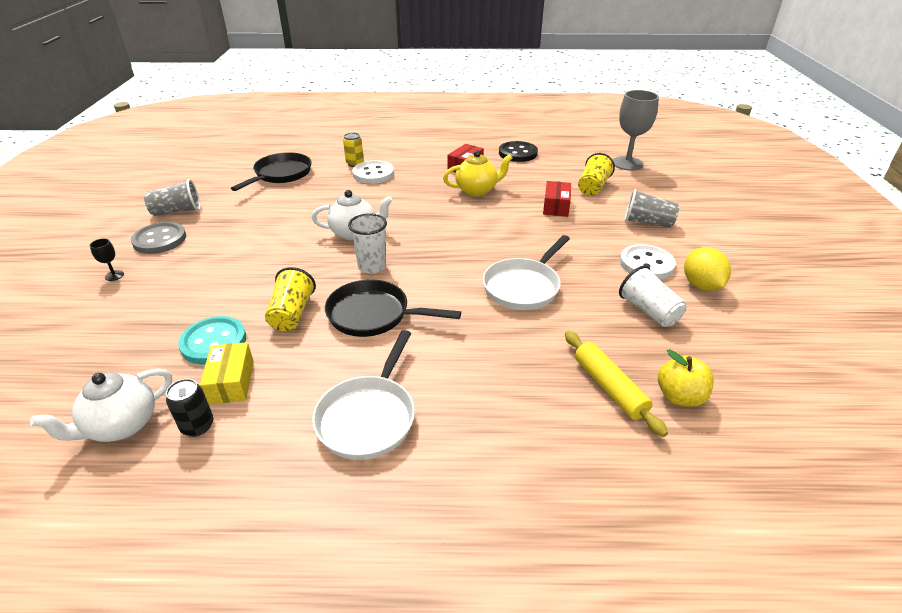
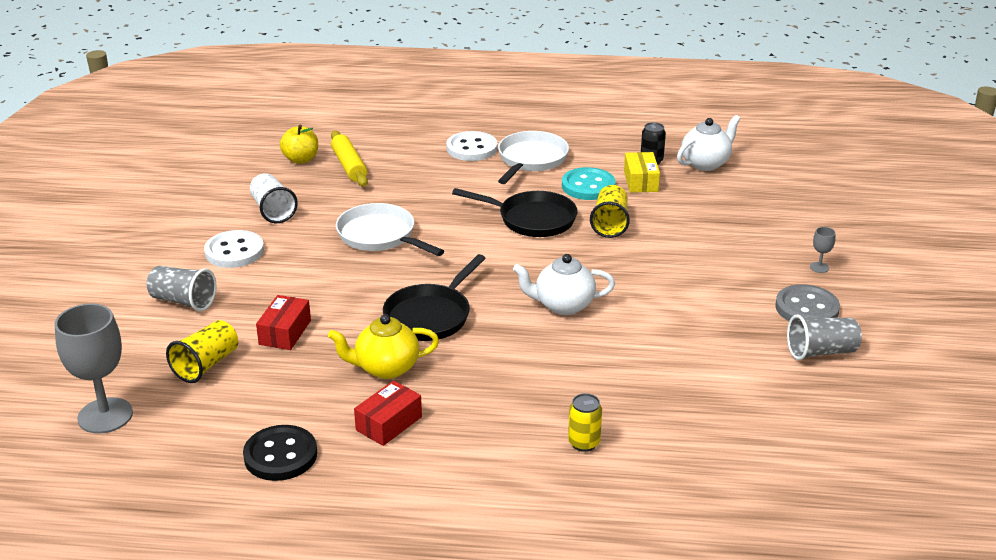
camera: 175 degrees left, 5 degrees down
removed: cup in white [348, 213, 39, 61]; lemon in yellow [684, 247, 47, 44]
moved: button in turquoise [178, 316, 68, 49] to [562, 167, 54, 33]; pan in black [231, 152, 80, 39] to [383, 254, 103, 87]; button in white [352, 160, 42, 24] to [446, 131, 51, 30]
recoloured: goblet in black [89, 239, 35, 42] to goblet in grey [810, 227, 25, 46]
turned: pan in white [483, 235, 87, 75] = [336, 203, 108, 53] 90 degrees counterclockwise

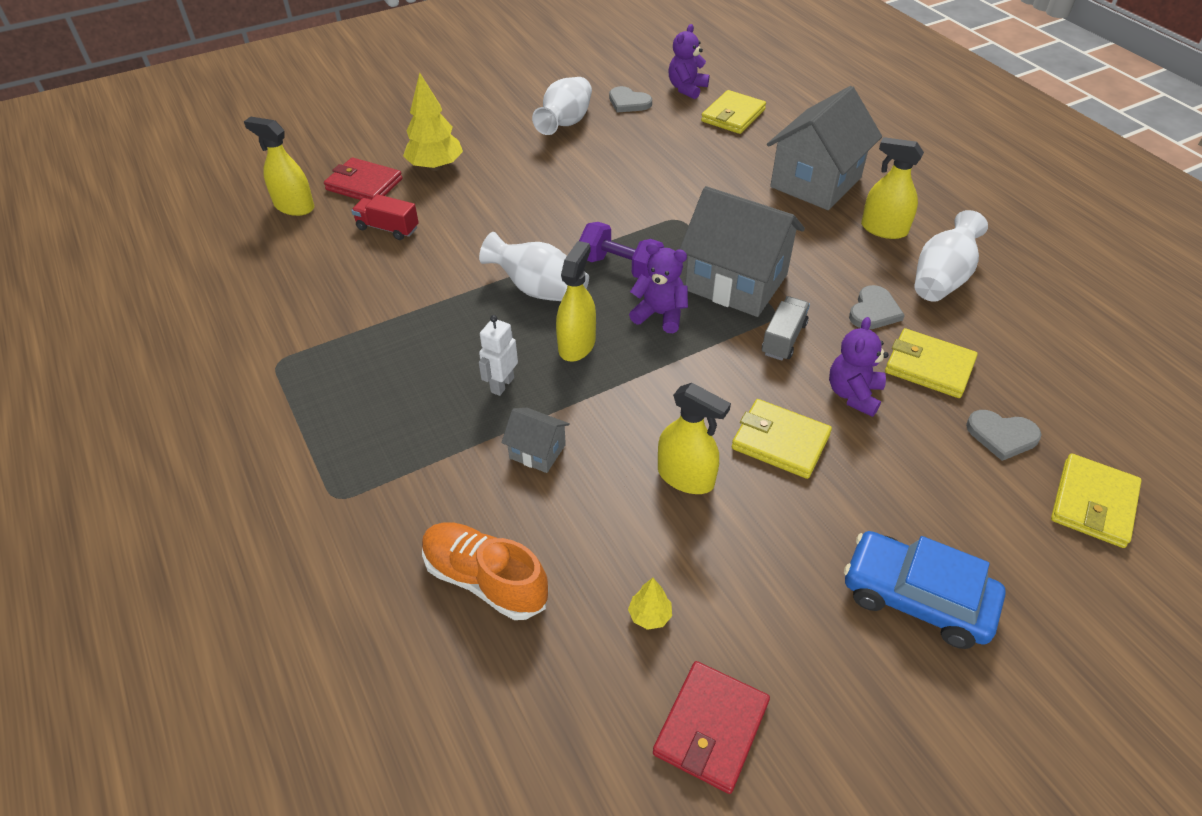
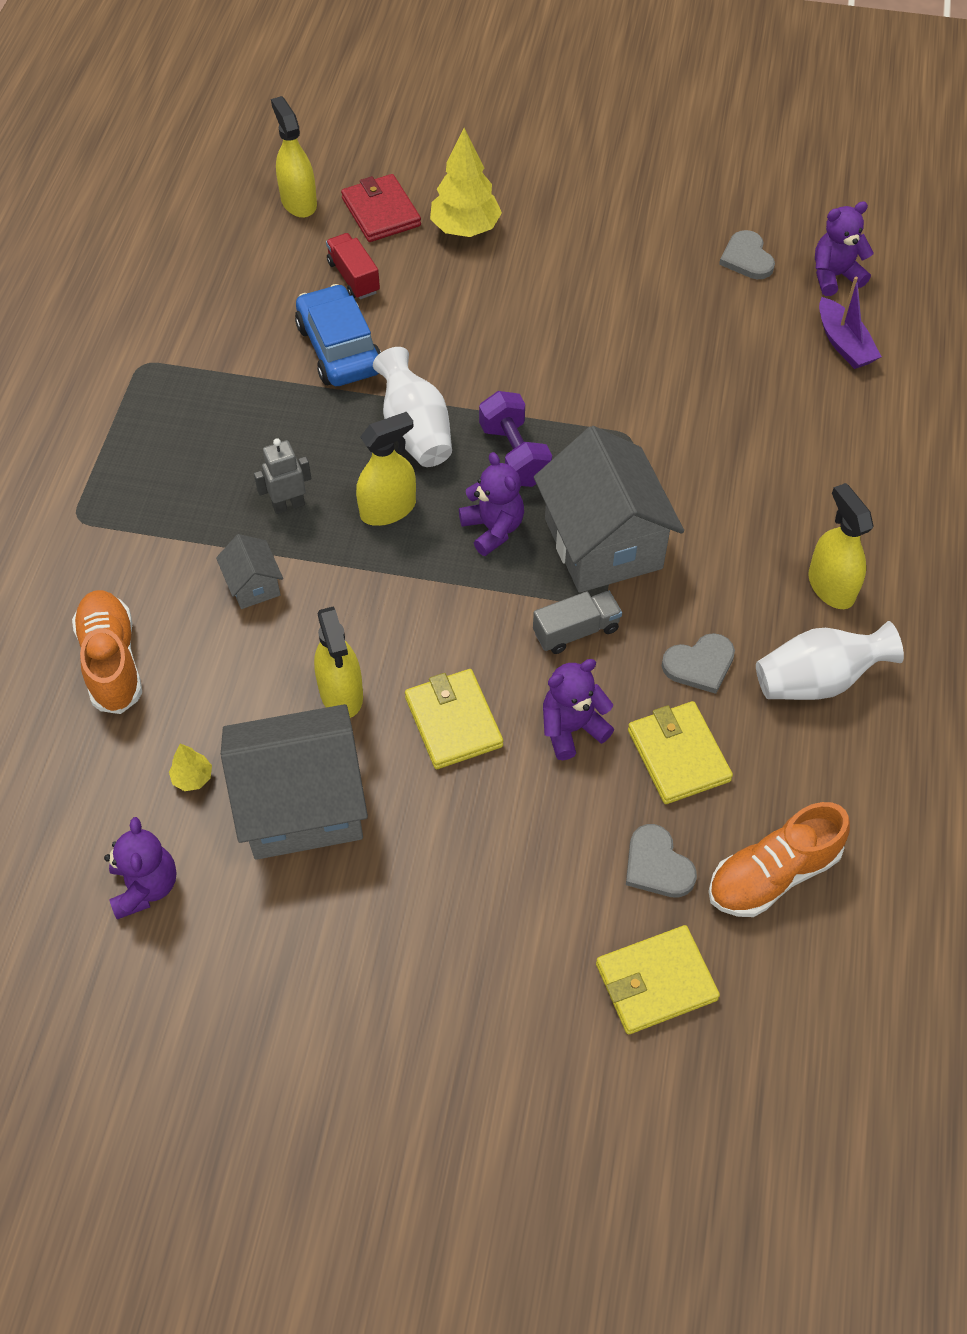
camera: 40 degrees right, 10 degrees up
removed: vase in white [532, 77, 60, 58]
added: shoe in orange [708, 802, 142, 115]
moved: house in grey [767, 86, 115, 124] to [221, 704, 147, 156]; car in blue [844, 531, 162, 118] to [295, 284, 86, 102]
replaced: wallet in red [653, 661, 117, 133] to teddy bear in purple [104, 817, 73, 102]; wallet in yellow [701, 90, 65, 44] to boat in purple [819, 277, 63, 92]
recoloured: robot in white [479, 315, 39, 81] to robot in grey [254, 438, 57, 76]

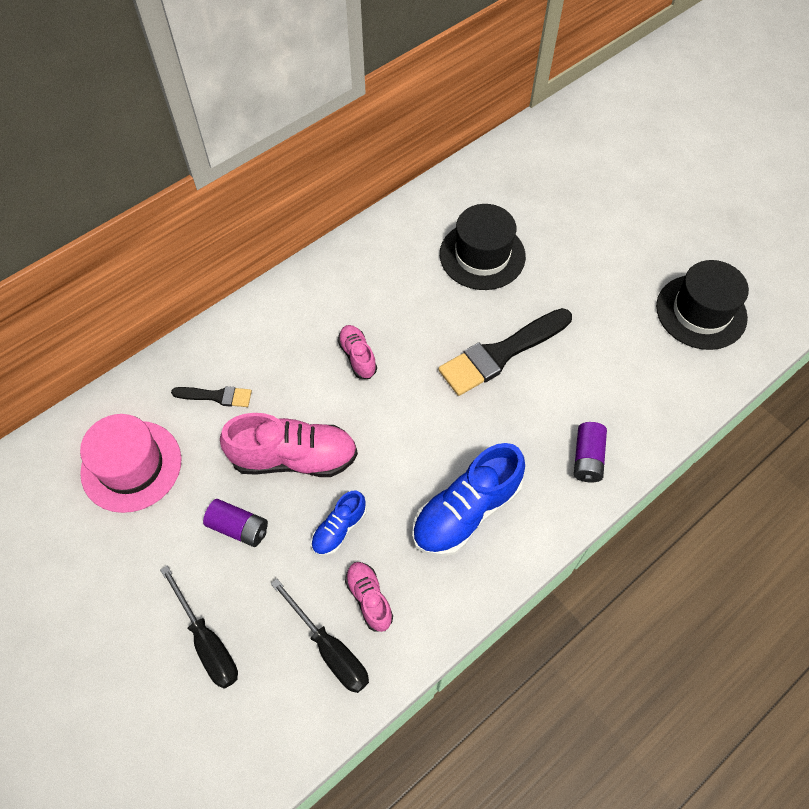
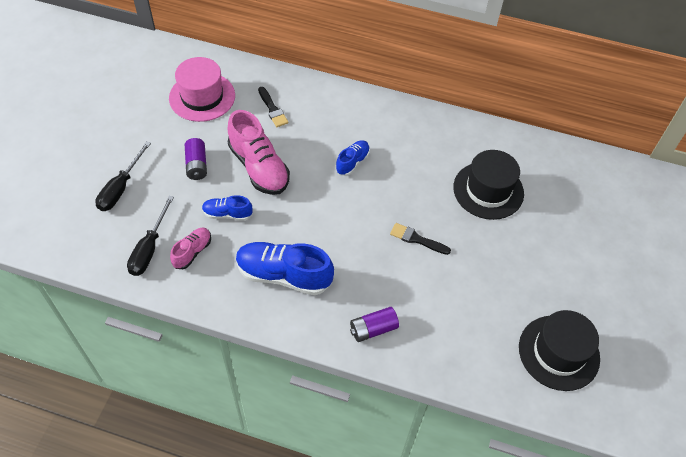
camera: 55 degrees right, 5 degrees down
recoloured: shoe in pink [338, 325, 39, 54] to shoe in blue [336, 140, 34, 36]
resized: brush in black [438, 308, 134, 88] = [390, 223, 61, 32] x0.51

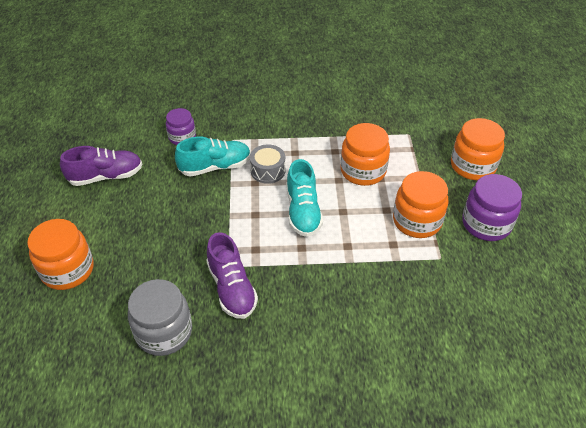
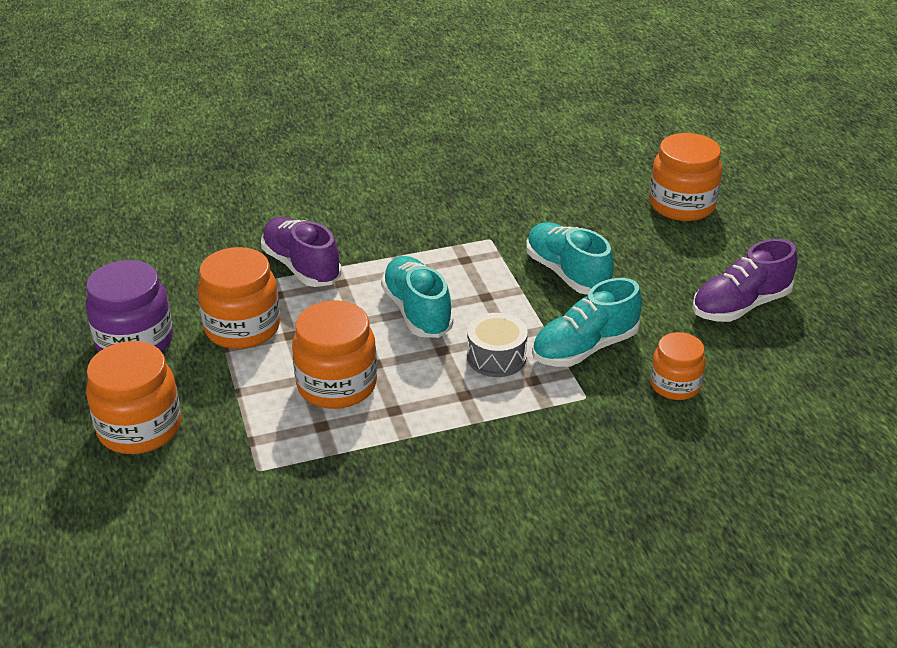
camera: 165 degrees right, 10 degrees down
removed: jar in grey [128, 279, 64, 77]
added: shoe in turquoise [526, 222, 88, 73]
moved: shoe in purple [206, 232, 52, 87] to [261, 217, 80, 70]
recoloured: jar in purple [166, 108, 30, 37] to jar in orange [650, 332, 56, 68]

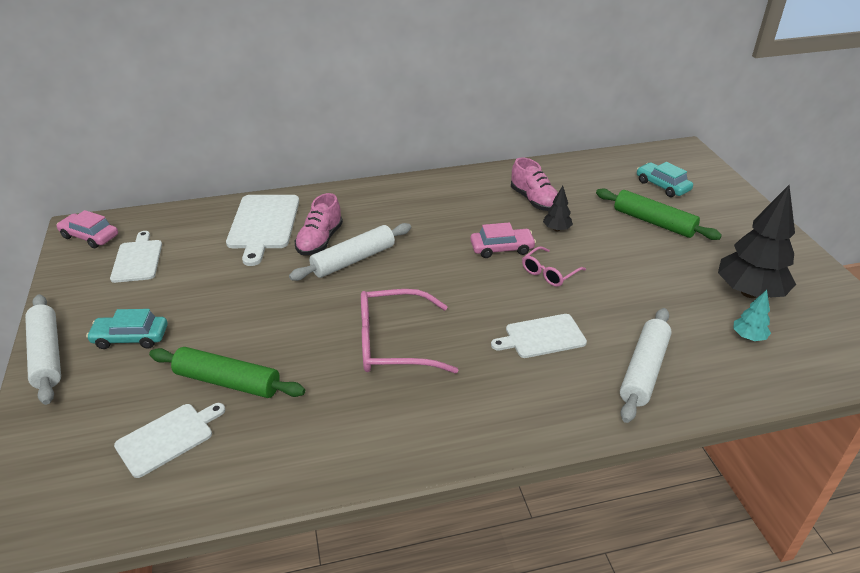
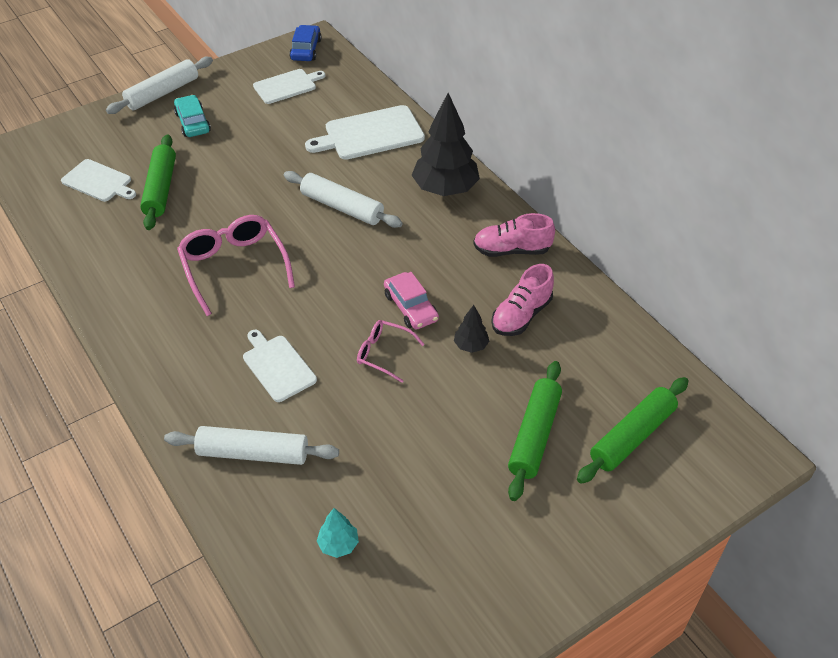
camera: 70 degrees right, 10 degrees up
moved: shoe in pink [295, 193, 48, 62] to [473, 213, 82, 44]; tree in black [718, 185, 78, 113] to [412, 93, 68, 103]
replaced: car in turquoise [637, 162, 56, 35] to rolling pin in green [577, 377, 112, 107]
recoloured: car in pink [57, 210, 61, 38] to car in blue [289, 25, 32, 36]

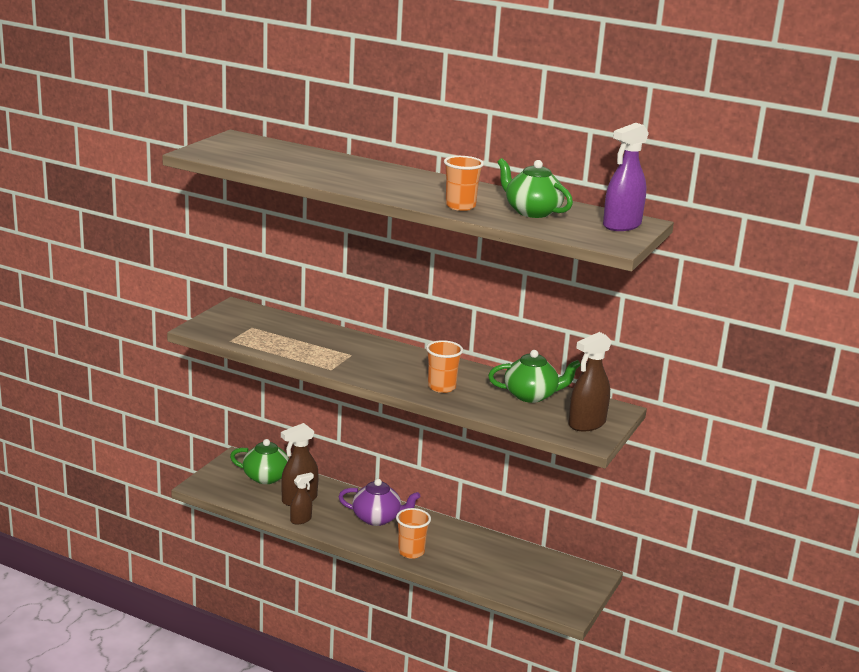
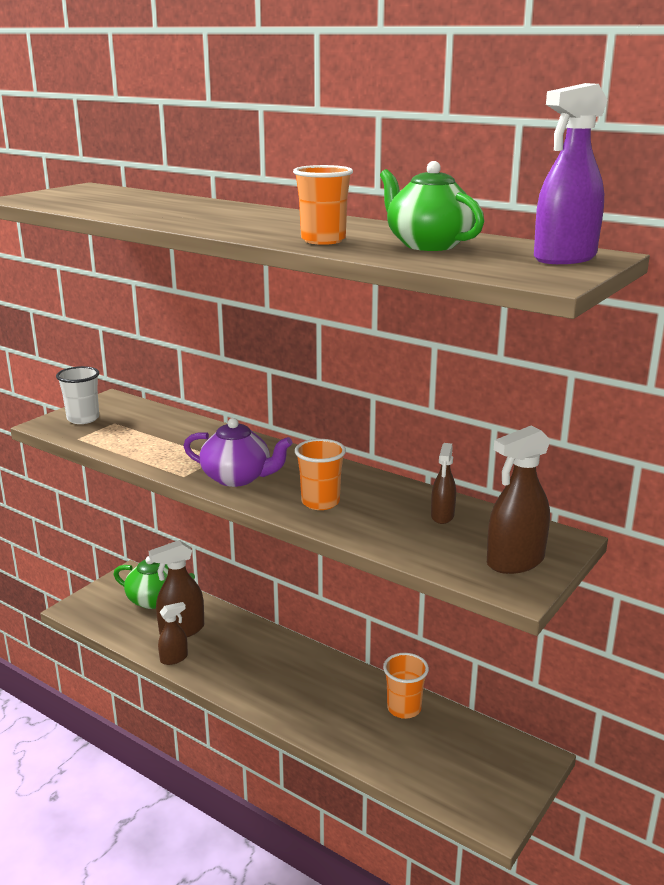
camera: 10 degrees right, 0 degrees up
added: cup in white [56, 366, 43, 58]
moved: teapot in purple [338, 479, 83, 47] to [184, 418, 108, 69]; cup in orange [396, 508, 35, 51] to [383, 653, 46, 66]
replaced: teapot in green [488, 350, 93, 53] to spray bottle in brown [431, 443, 25, 81]

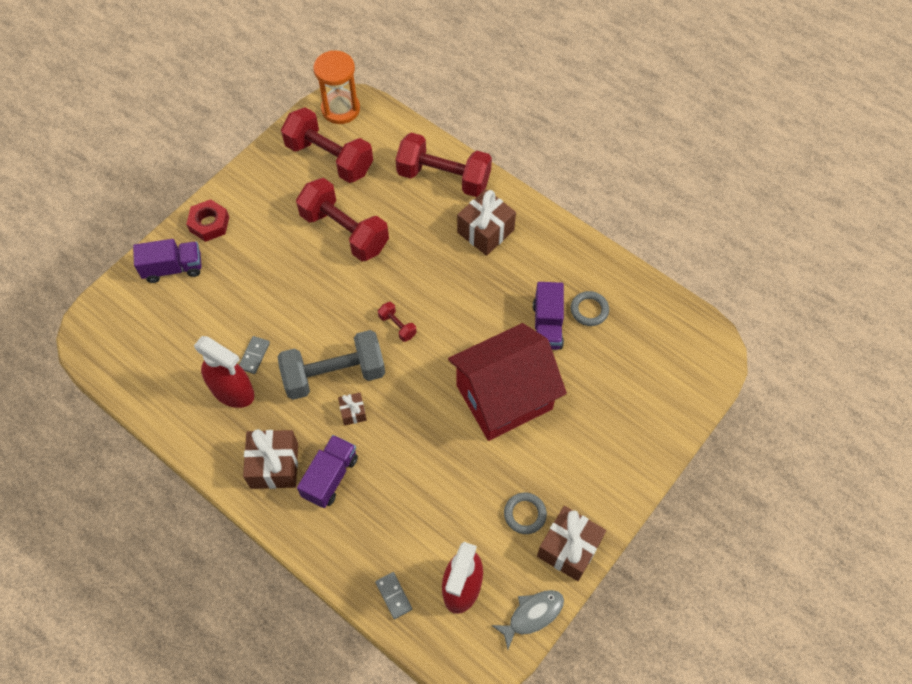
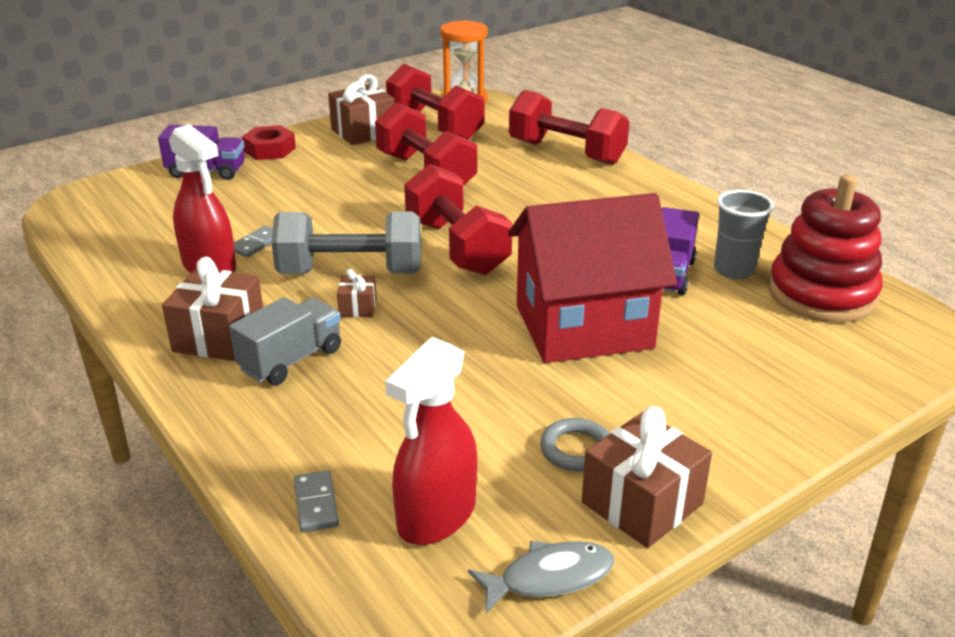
camera: 15 degrees right, 30 degrees down
added: stacking toy in red [768, 174, 114, 148]
moved: gift in brown [457, 189, 59, 67] to [328, 74, 67, 71]
replaced: ring in grey [571, 291, 38, 35] to cup in grey [714, 190, 60, 89]
recoloured: truck in purple [297, 435, 61, 73] to truck in grey [229, 297, 112, 88]
resized: dumbbell in red [378, 302, 39, 40] = [404, 164, 109, 111] x2.33

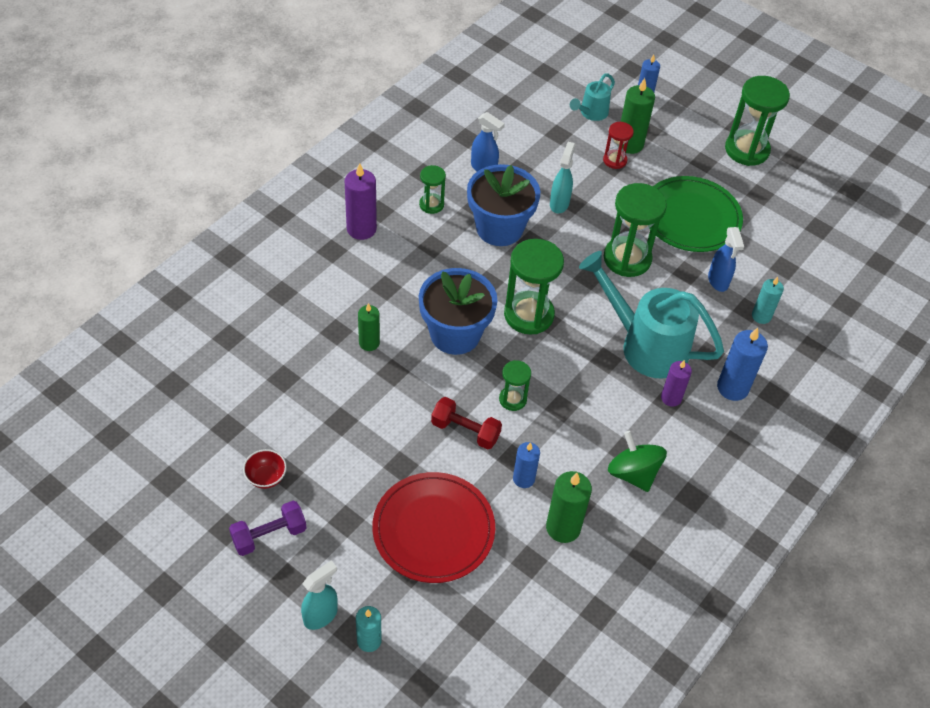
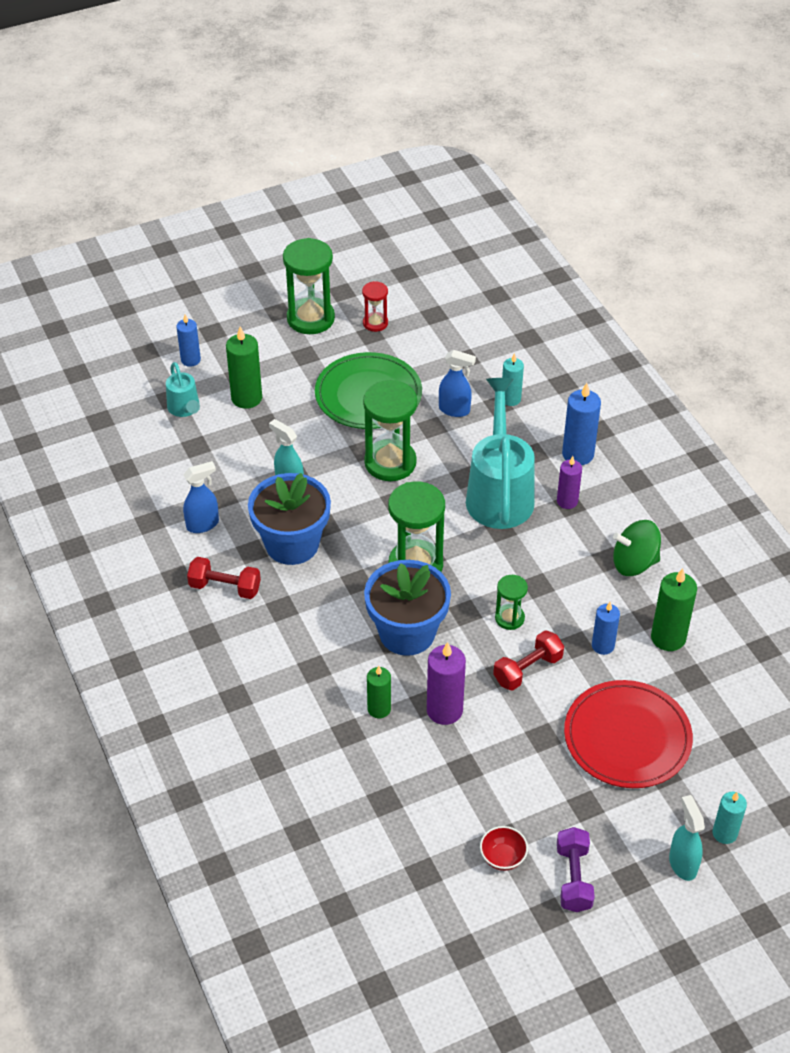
camera: 60 degrees left, 5 degrees down
moved: candle in purple [345, 163, 32, 77] to [427, 642, 39, 83]; hourglass in red [603, 122, 31, 47] to [362, 281, 26, 51]
replaced: hourglass in green [419, 165, 27, 49] to dumbbell in red [187, 557, 74, 42]
turned: watering can in turquoise [579, 251, 145, 127] = [466, 378, 69, 151] 120 degrees clockwise

